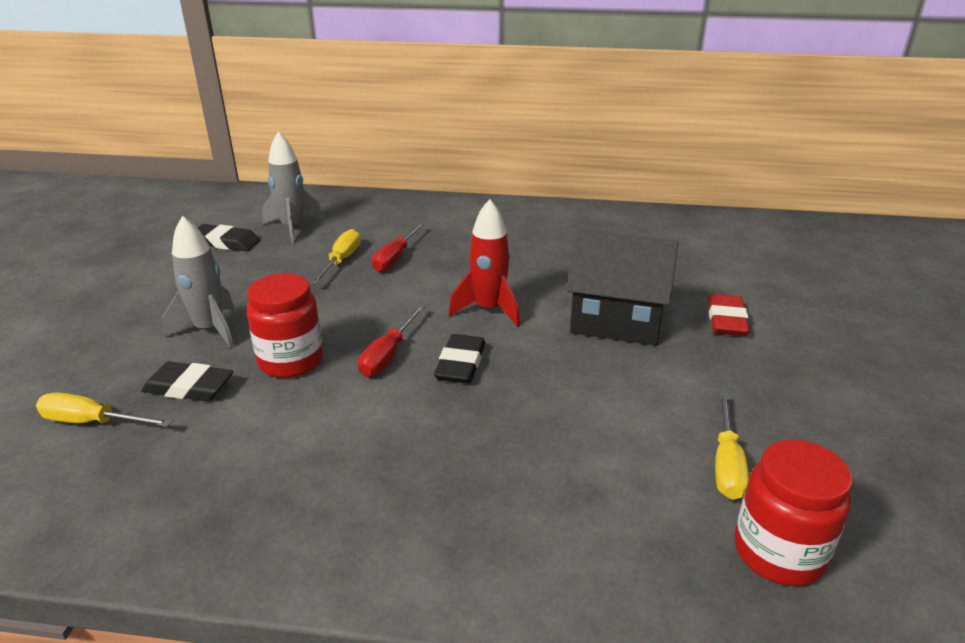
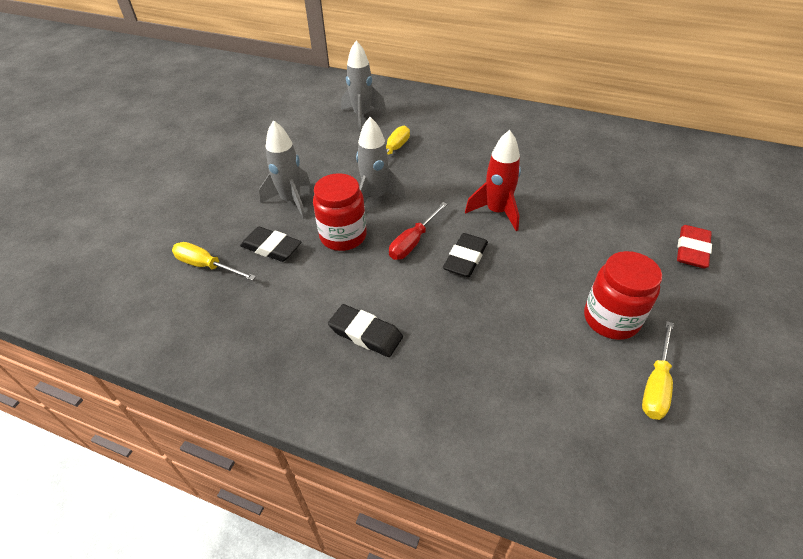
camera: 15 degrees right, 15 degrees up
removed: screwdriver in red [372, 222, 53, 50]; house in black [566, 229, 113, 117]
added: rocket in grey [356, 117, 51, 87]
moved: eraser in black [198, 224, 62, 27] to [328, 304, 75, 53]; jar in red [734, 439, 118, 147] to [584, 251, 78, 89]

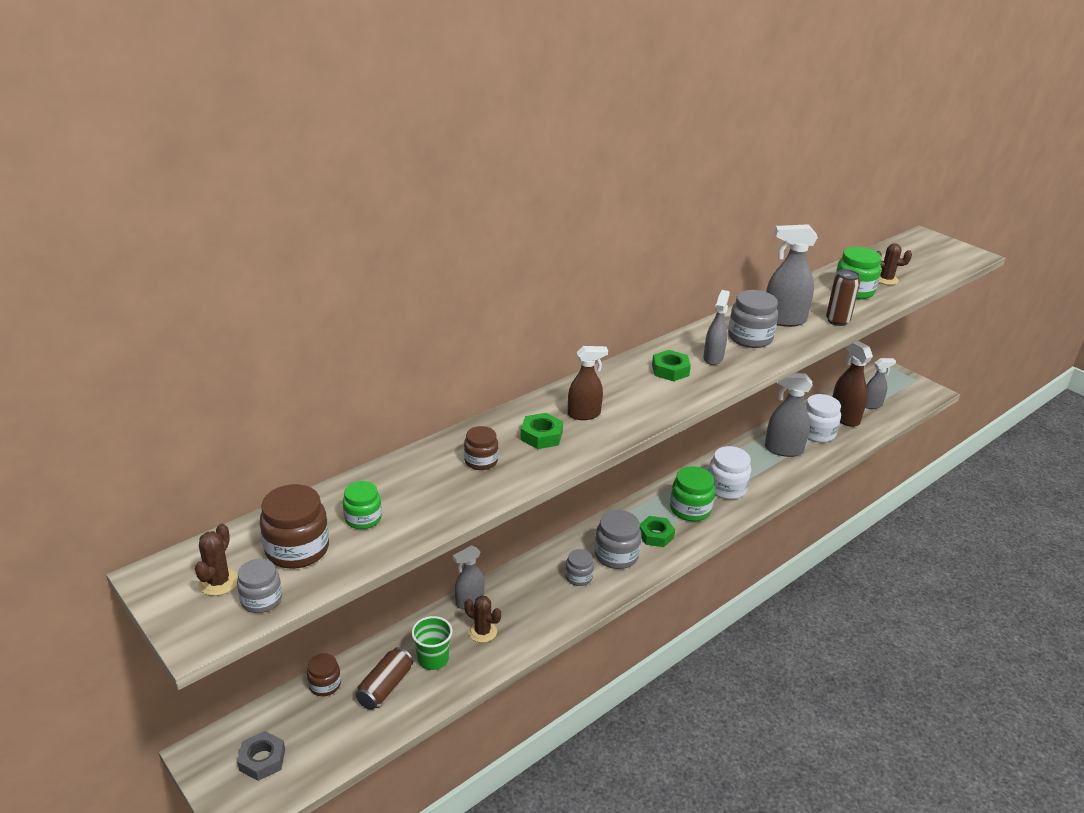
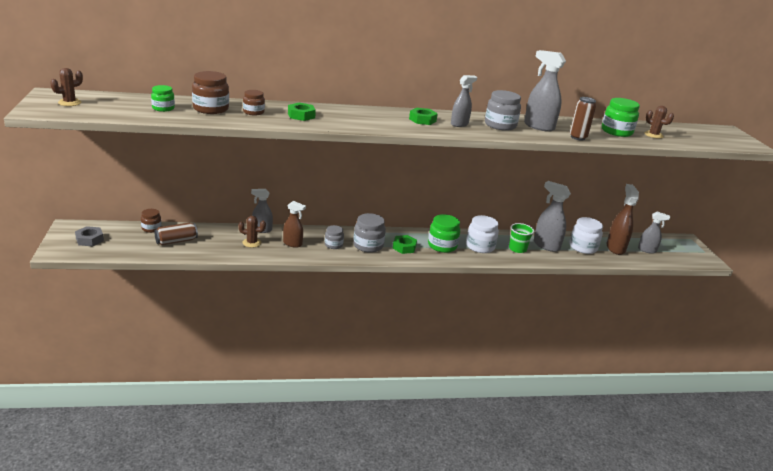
camera: 30 degrees right, 5 degrees down
removed: jar in grey [237, 559, 45, 54]
moved: jar in brown [260, 484, 69, 85] to [192, 71, 37, 43]; cup in green [411, 616, 42, 54] to [509, 223, 25, 30]; spray bottle in brown [568, 346, 40, 74] to [283, 201, 23, 47]
turned: cactus in brown [464, 595, 37, 48] = [238, 216, 28, 32] 60 degrees counterclockwise

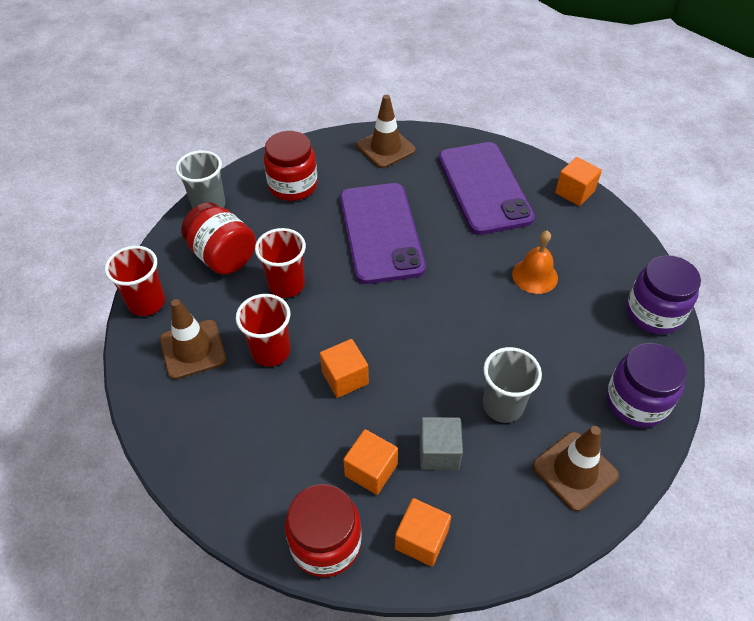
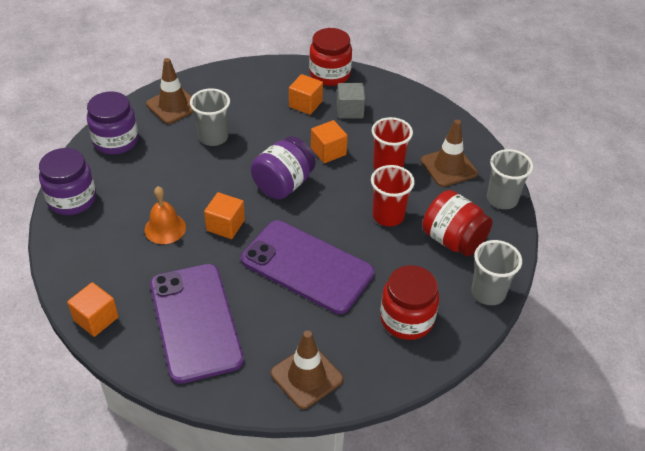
camera: 175 degrees right, 5 degrees down
added: jar in purple [251, 136, 64, 63]
moved: cube in orange [395, 498, 56, 68] to [204, 192, 41, 47]; cube in grey [420, 417, 43, 53] to [337, 83, 28, 36]
recoloured: cup in red [105, 246, 60, 70] to cup in grey [487, 149, 46, 60]
turned: phone in purple [340, 183, 86, 101] = [241, 220, 134, 94] 45 degrees counterclockwise

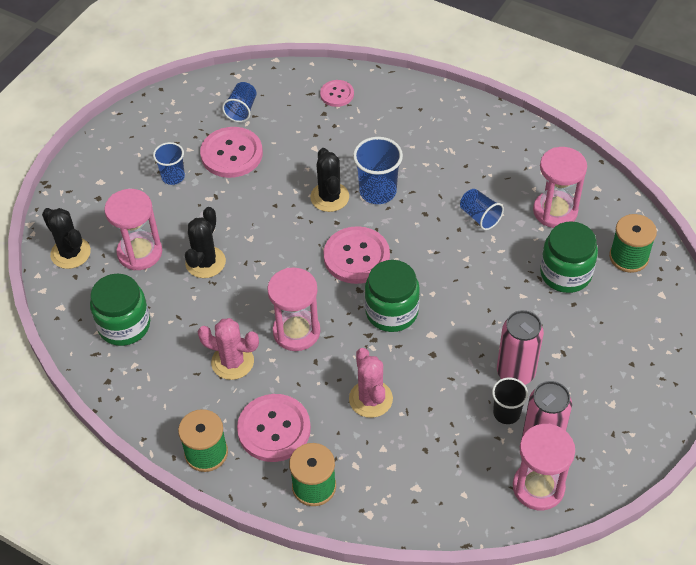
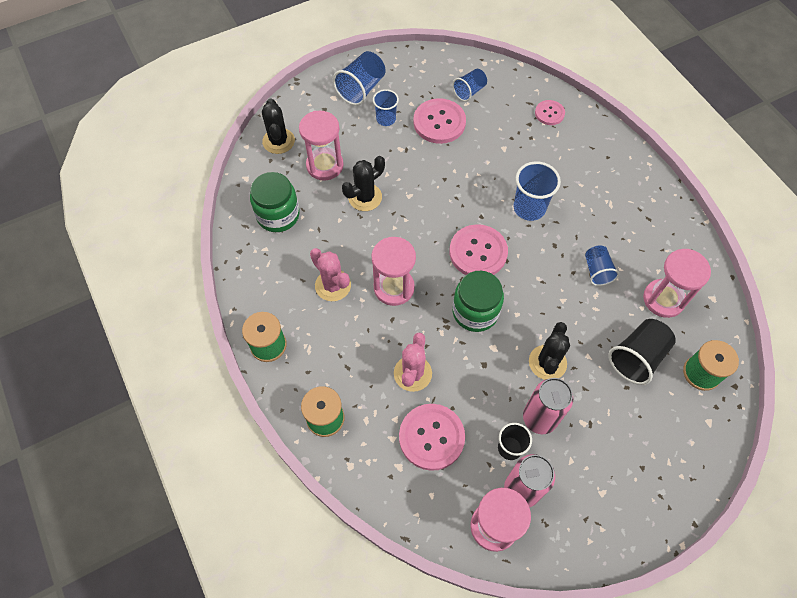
camera: 30 degrees right, 10 degrees up
added: cup in blue [333, 51, 53, 55]
moved: button in pink [237, 394, 74, 68] to [399, 404, 66, 67]; cactus in black [310, 148, 39, 64] to [529, 322, 41, 58]
replaced: jar in green [540, 221, 58, 72] to cup in black [608, 319, 68, 66]

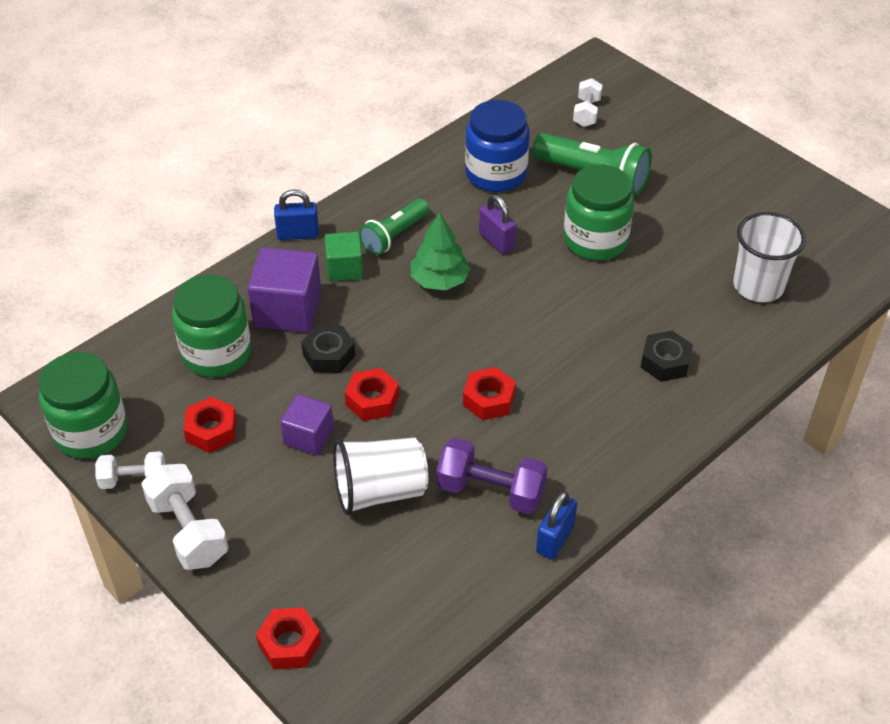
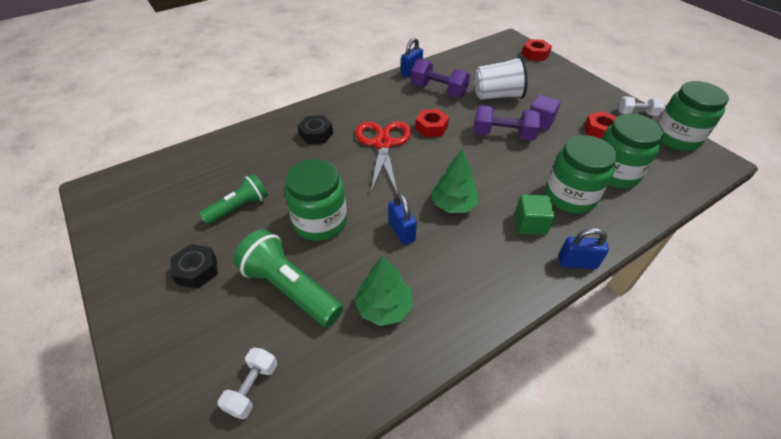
camera: 170 degrees left, 0 degrees up
removed: dumbbell in white [141, 464, 88, 106]; cup in white [733, 212, 73, 90]
added: scissors in red [355, 121, 56, 72]
moved: nut in black [301, 325, 54, 48] to [171, 244, 47, 45]; flashlight in green [359, 199, 70, 56] to [199, 174, 69, 51]
replaced: cube in purple [247, 247, 75, 86] to jar in green [546, 135, 71, 78]; nut in red [345, 368, 54, 53] to dumbbell in purple [474, 105, 67, 36]; jar in blue [465, 100, 65, 92] to tree in green [355, 256, 58, 70]
recoloured: padlock in purple [479, 194, 38, 61] to padlock in blue [388, 194, 29, 51]

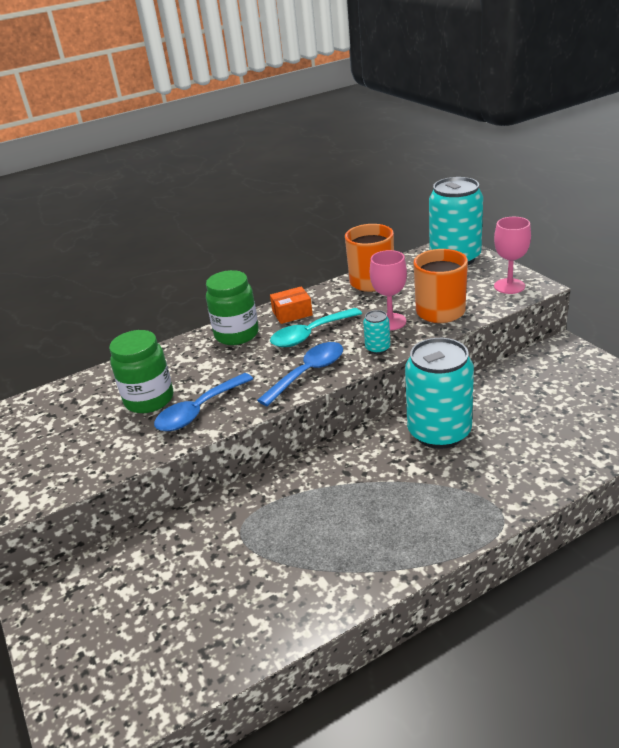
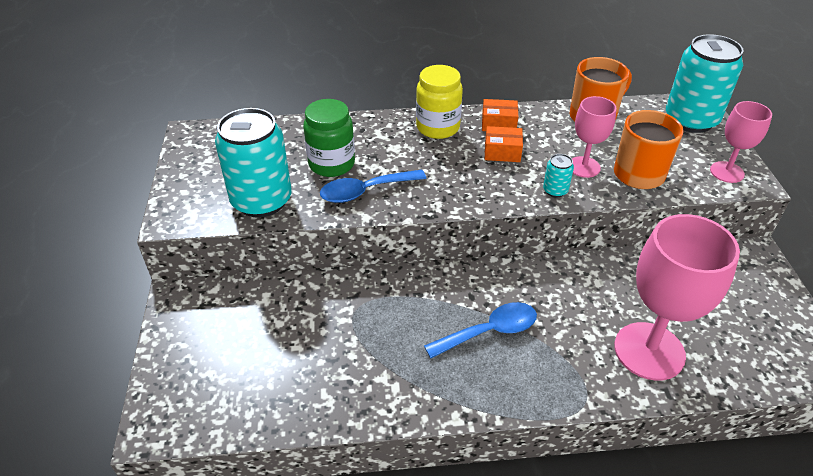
camera: 20 degrees right, 10 degrees up
added: goblet in pink [614, 214, 126, 167]
moved: spoon in blue [257, 342, 86, 65] to [424, 302, 113, 56]; can in turquoise [405, 338, 69, 111] to [215, 108, 77, 110]
replaced: spoon in turquoise [270, 308, 92, 39] to box in orange [485, 126, 38, 36]
recoloured: jar in green [206, 270, 53, 75] to jar in yellow [416, 65, 47, 74]

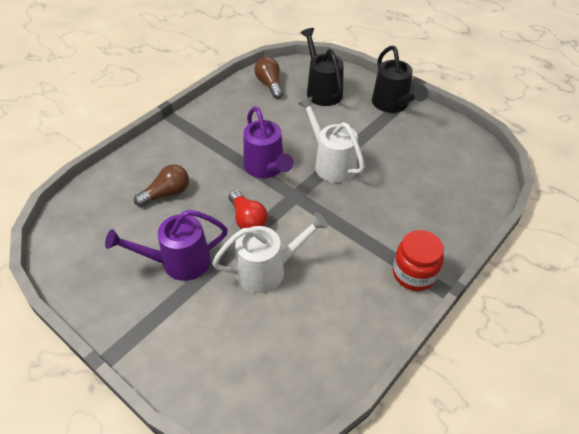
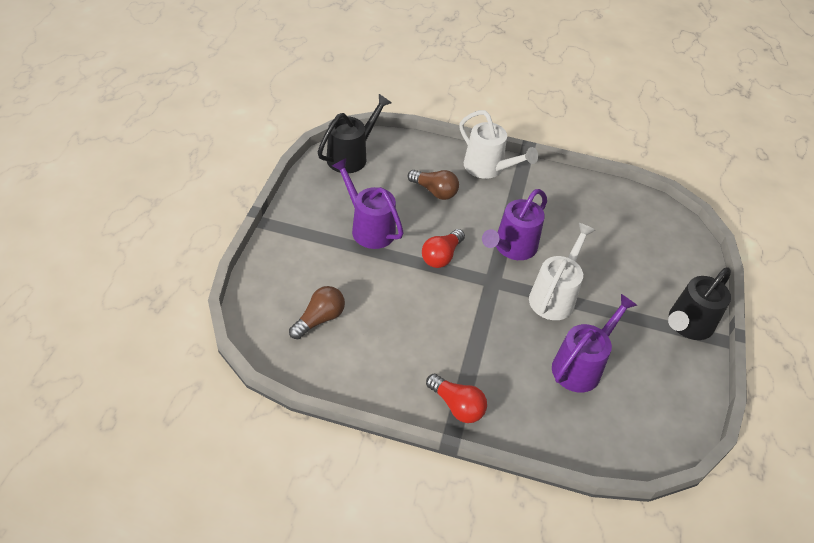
camera: 60 degrees right, 0 degrees up
added: watering can in purple [552, 294, 85, 99]
moved: watering can in white [212, 212, 116, 81] to [460, 110, 78, 69]; light bulb in brown [254, 57, 29, 42] to [289, 286, 56, 53]; watering can in black [301, 28, 43, 78] to [318, 94, 73, 79]
replaced: jar in red [393, 230, 51, 61] to light bulb in red [426, 374, 61, 49]

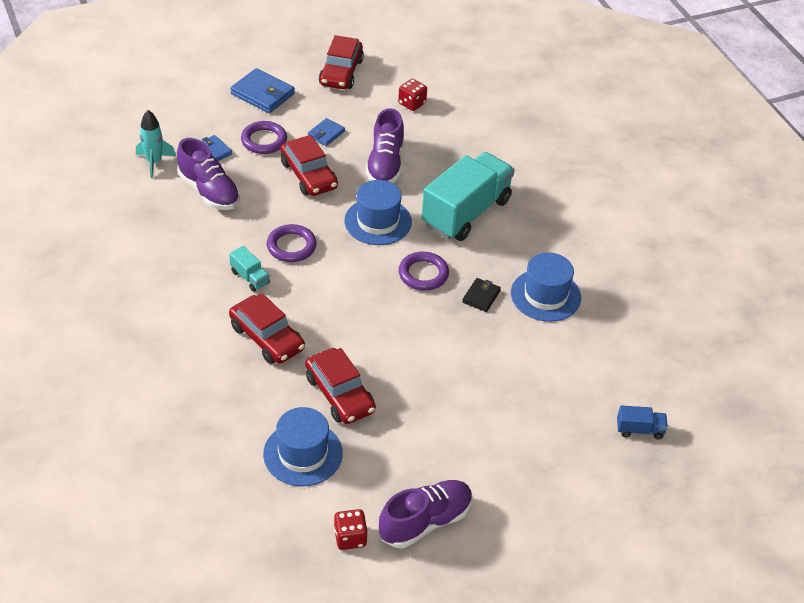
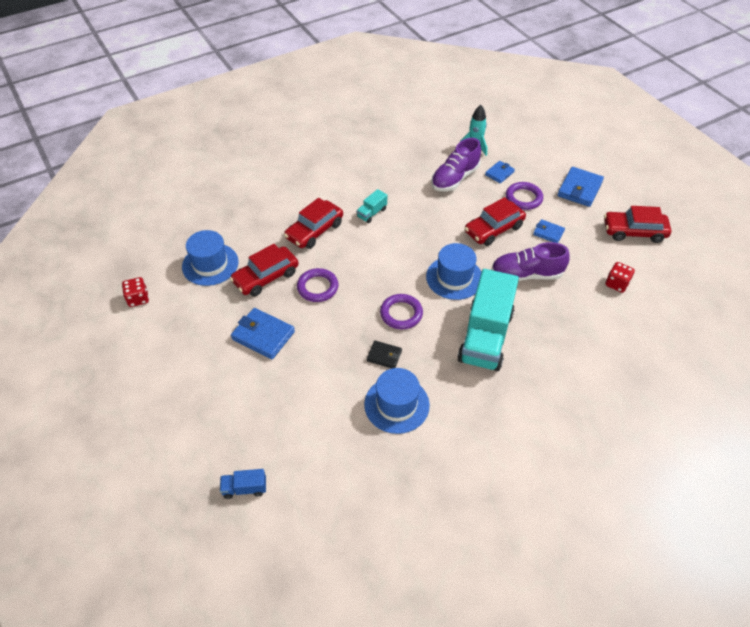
camera: 85 degrees right, 5 degrees up
removed: shoe in purple [379, 480, 94, 68]
added: wallet in blue [231, 308, 64, 51]
moved: ring in purple [267, 224, 50, 38] to [297, 268, 42, 34]
turned: truck in turquoise [422, 152, 93, 89] = [457, 269, 62, 102] 75 degrees clockwise; truck in blue [617, 405, 51, 34] = [220, 469, 46, 30] 90 degrees clockwise

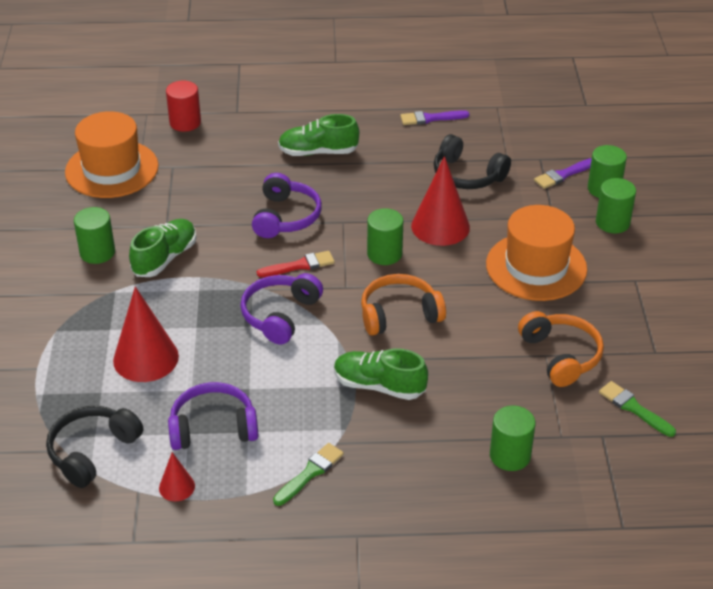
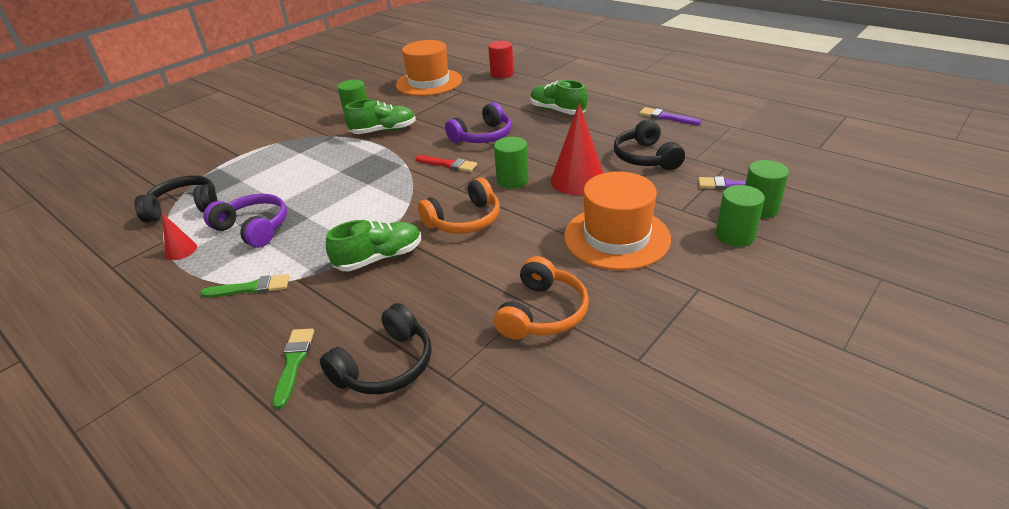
camera: 45 degrees right, 5 degrees down
removed: cone in red [113, 287, 66, 95]; headphones in purple [240, 273, 83, 71]
moved: brush in green [599, 381, 77, 56] to [273, 329, 41, 80]
replaced: cylinder in green [490, 405, 45, 66] to headphones in black [320, 303, 112, 91]
turned: shoe in green [334, 348, 94, 52] = [326, 220, 95, 51] 90 degrees clockwise; headphones in orange [361, 274, 85, 62] = [418, 178, 82, 56] 120 degrees clockwise

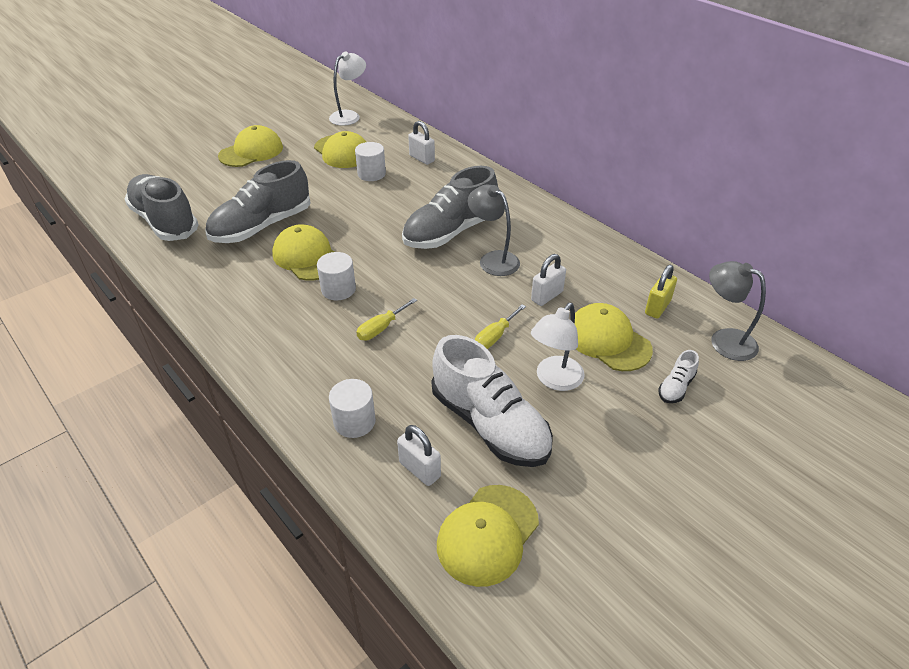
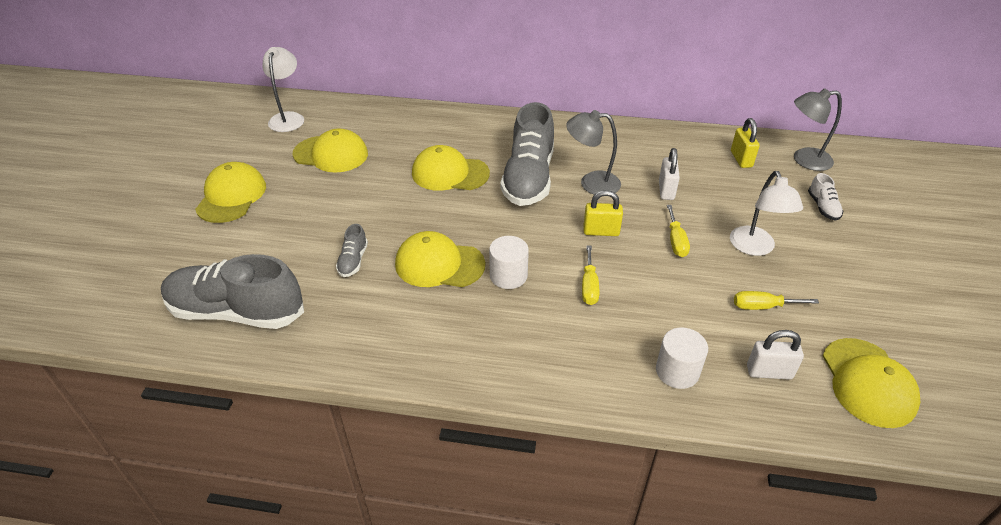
camera: 40 degrees left, 0 degrees up
removed: cylinder in white [355, 142, 31, 39]; padlock in white [408, 121, 27, 44]
added: padlock in yellow [583, 190, 40, 46]
moved: cap in yellow [575, 303, 78, 68] to [412, 145, 78, 46]
replaced: shoe in white [432, 335, 121, 132] to screwdriver in yellow [734, 291, 85, 19]
resized: shoe in grey [205, 160, 106, 83] = [336, 224, 32, 53] x0.43

